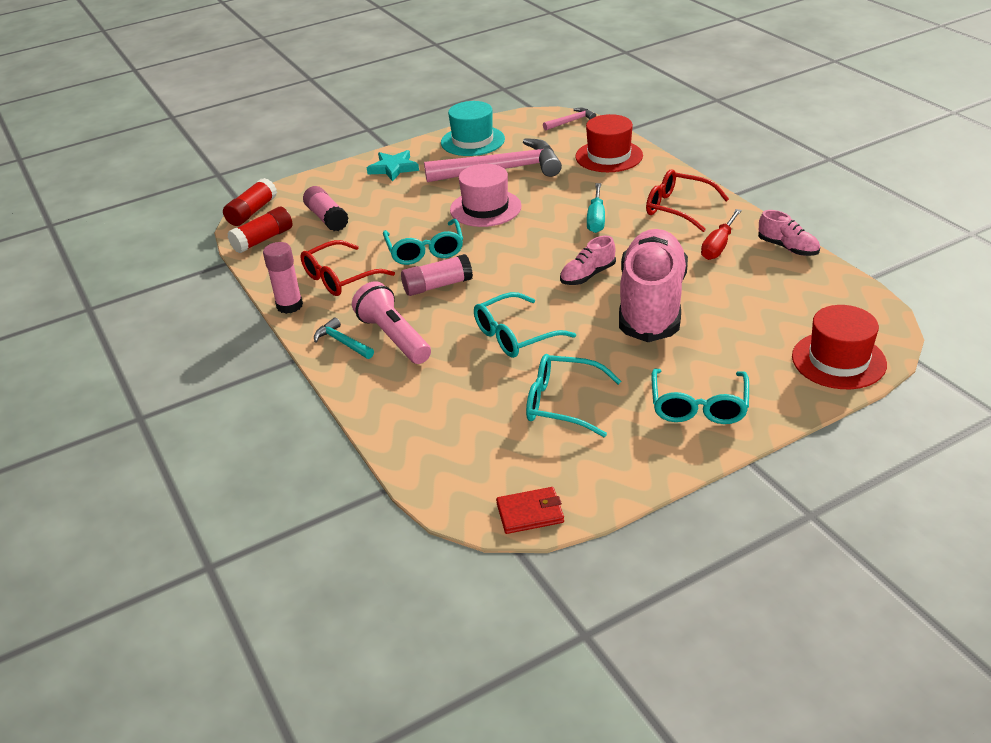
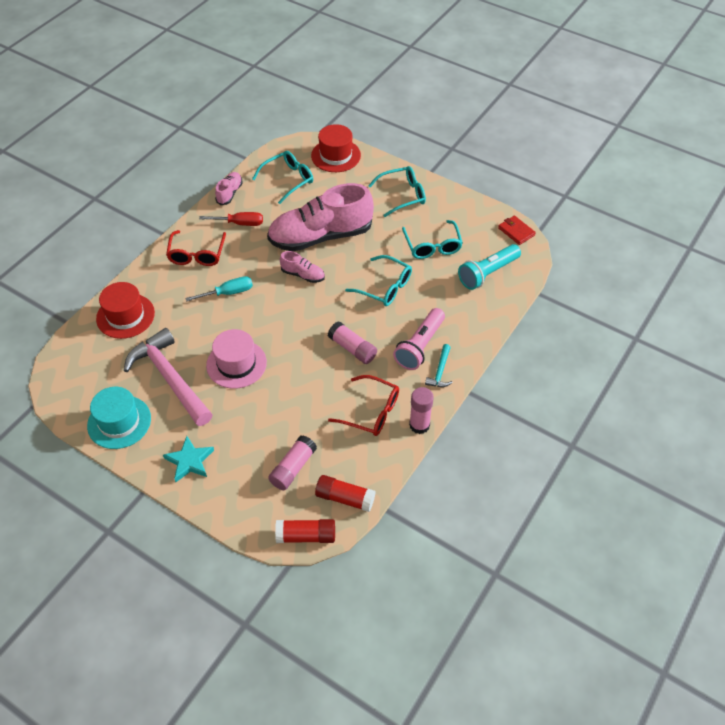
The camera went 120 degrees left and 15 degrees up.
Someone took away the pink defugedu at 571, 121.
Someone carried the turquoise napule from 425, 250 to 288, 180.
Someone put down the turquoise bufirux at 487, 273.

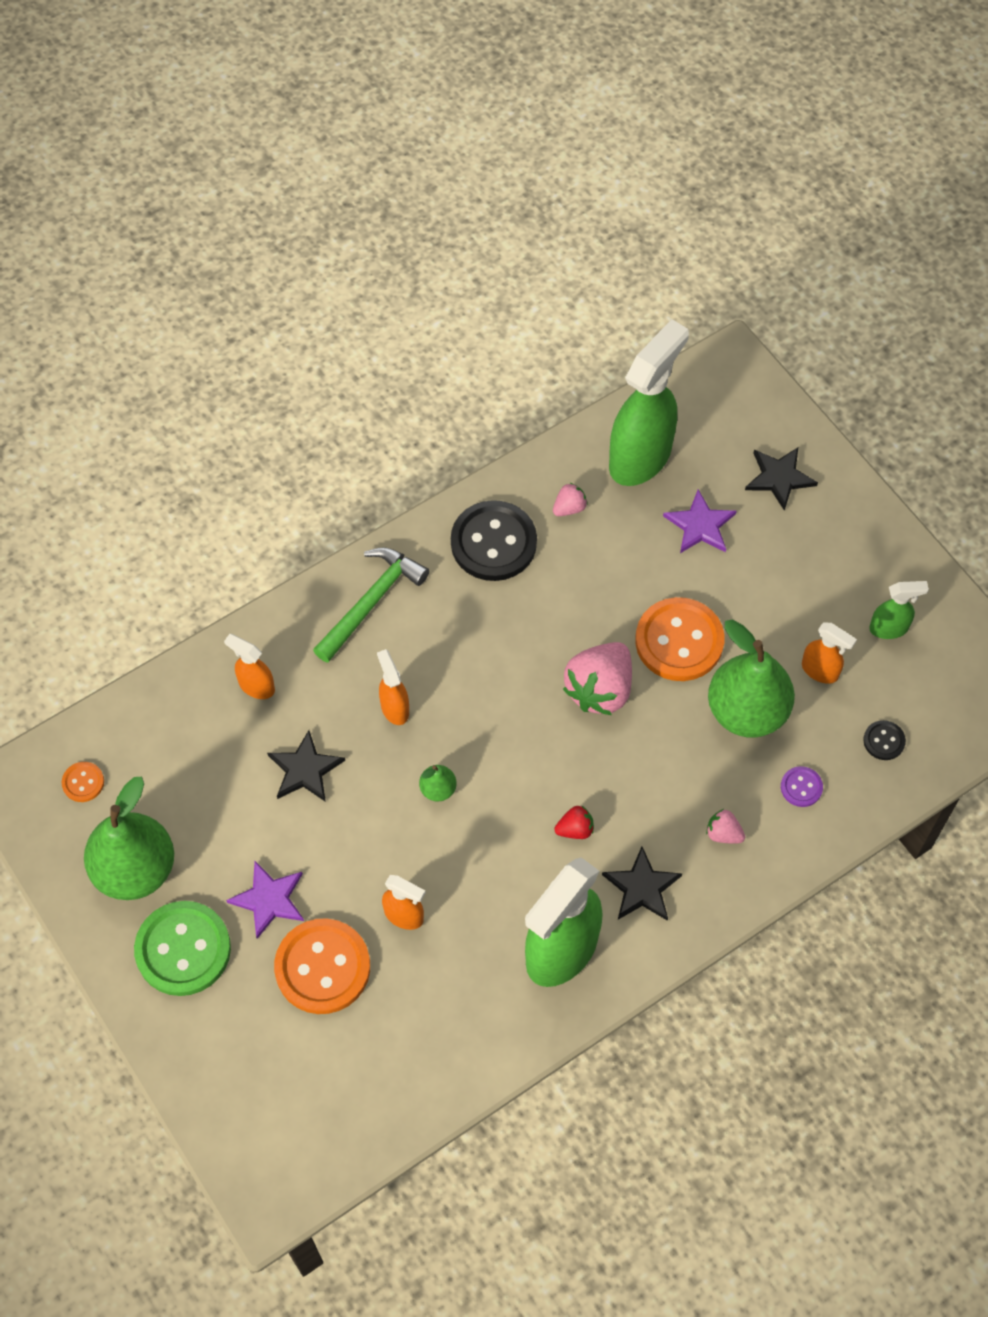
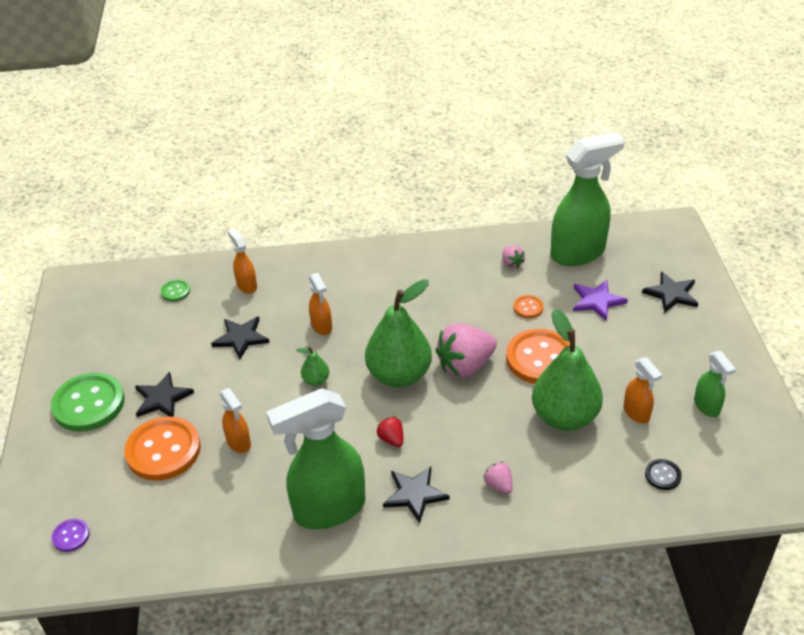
The camera went 30 degrees right and 20 degrees down.
Someone rotated the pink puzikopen at 569, 508 by 75 degrees clockwise.
Someone took away the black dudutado at 493, 543.
Someone took away the green defugedu at 371, 602.
Someone rotated the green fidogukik at 889, 628 by 45 degrees clockwise.
Someone rotated the orange fidogukik at 394, 708 by 150 degrees clockwise.
Someone carried the orange dudutado from 83, 782 to 528, 307.
Someone carried the purple dudutado from 801, 787 to 71, 536.
Someone carried the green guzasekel from 135, 869 to 399, 375.
Someone rotated the red puzikopen at 575, 829 by 135 degrees counterclockwise.
Someone repainted the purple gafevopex at 269, 899, which became the black gafevopex at 162, 398.
Someone put down the green dudutado at 175, 291.

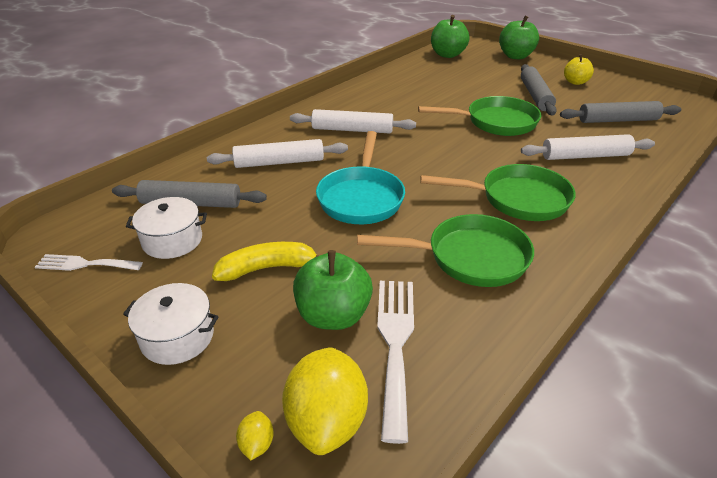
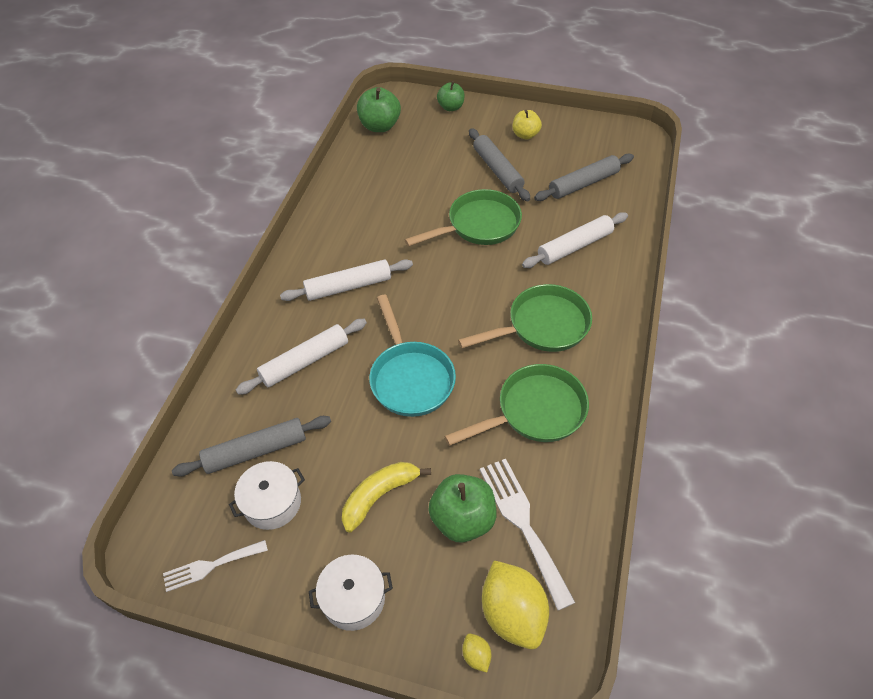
The camera went 25 degrees left and 15 degrees up.
Someone scaled the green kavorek at 515, 56 by 0.65.

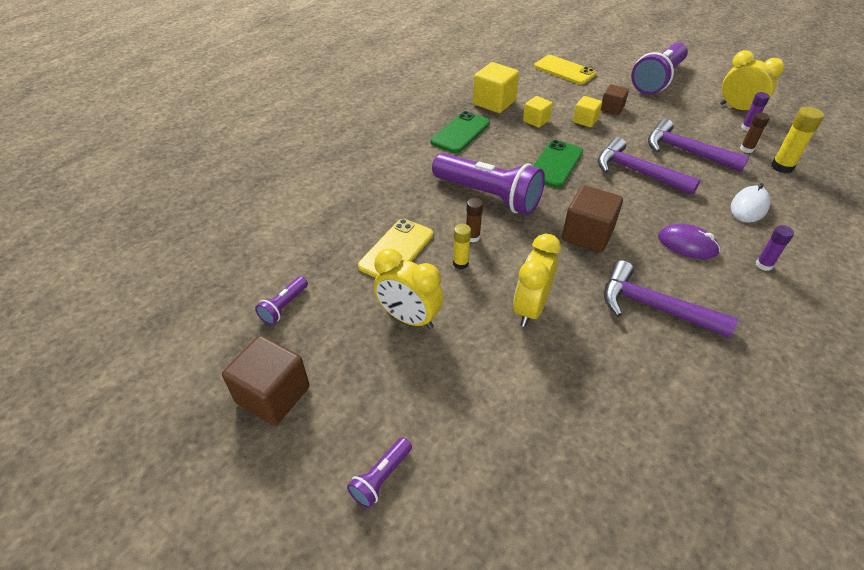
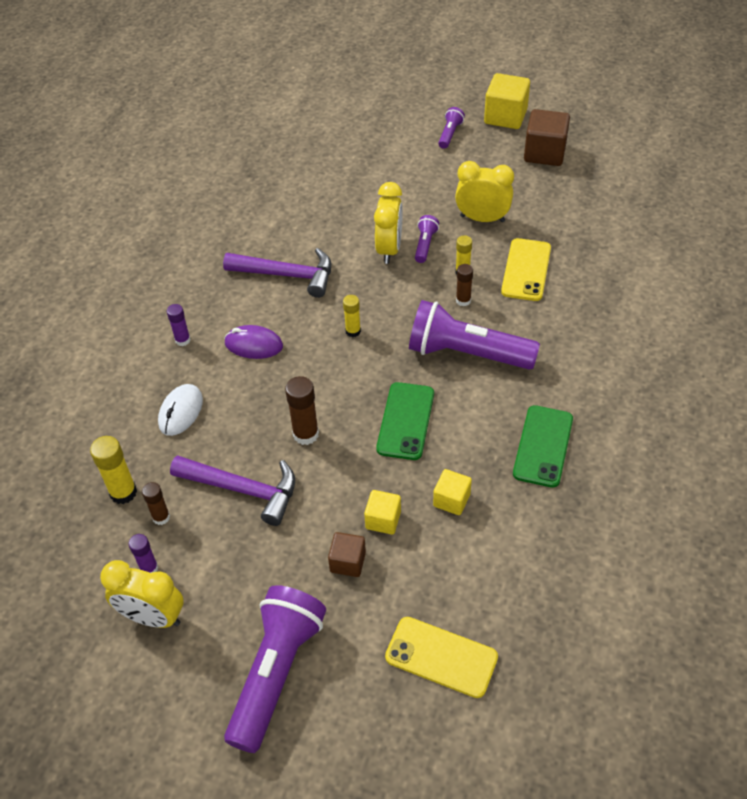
The camera went 165 degrees right and 5 degrees up.
Someone carried the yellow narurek from 494, 103 to 505, 116.
Someone swapped the purple defugedu at 637, 172 for the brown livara at 306, 434.
Someone swapped the brown narurek at 587, 235 for the yellow livara at 353, 331.
Someone carried the purple bufirux from 284, 306 to 425, 244.

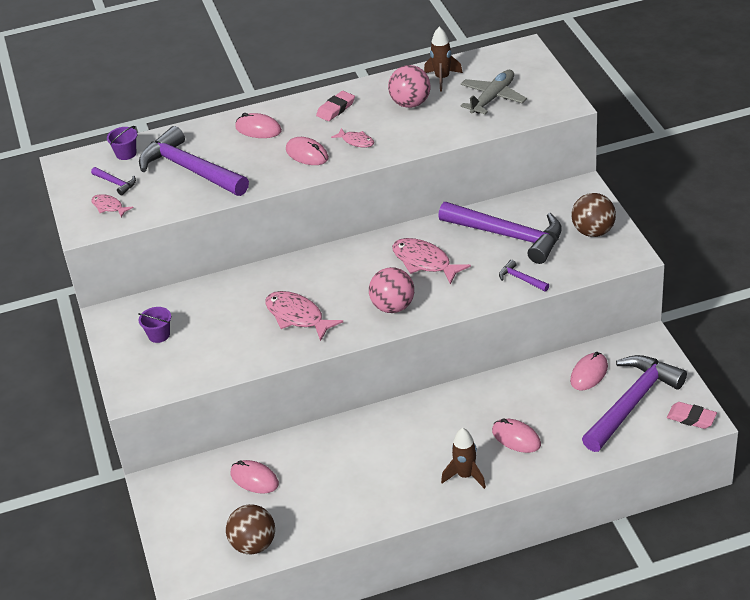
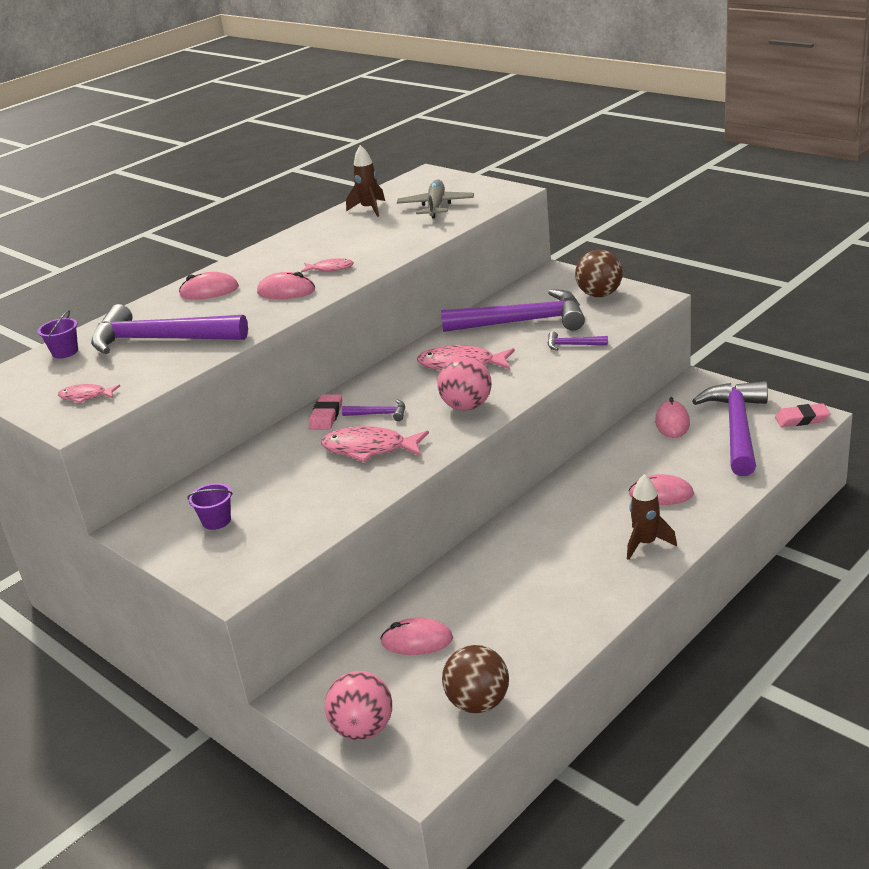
The camera went 30 degrees left and 10 degrees down.
Someone carried the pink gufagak from 410, 103 to 363, 729.
Someone carried the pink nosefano from 336, 109 to 326, 416.
Someone carried the purple defugedu from 116, 183 to 379, 414.

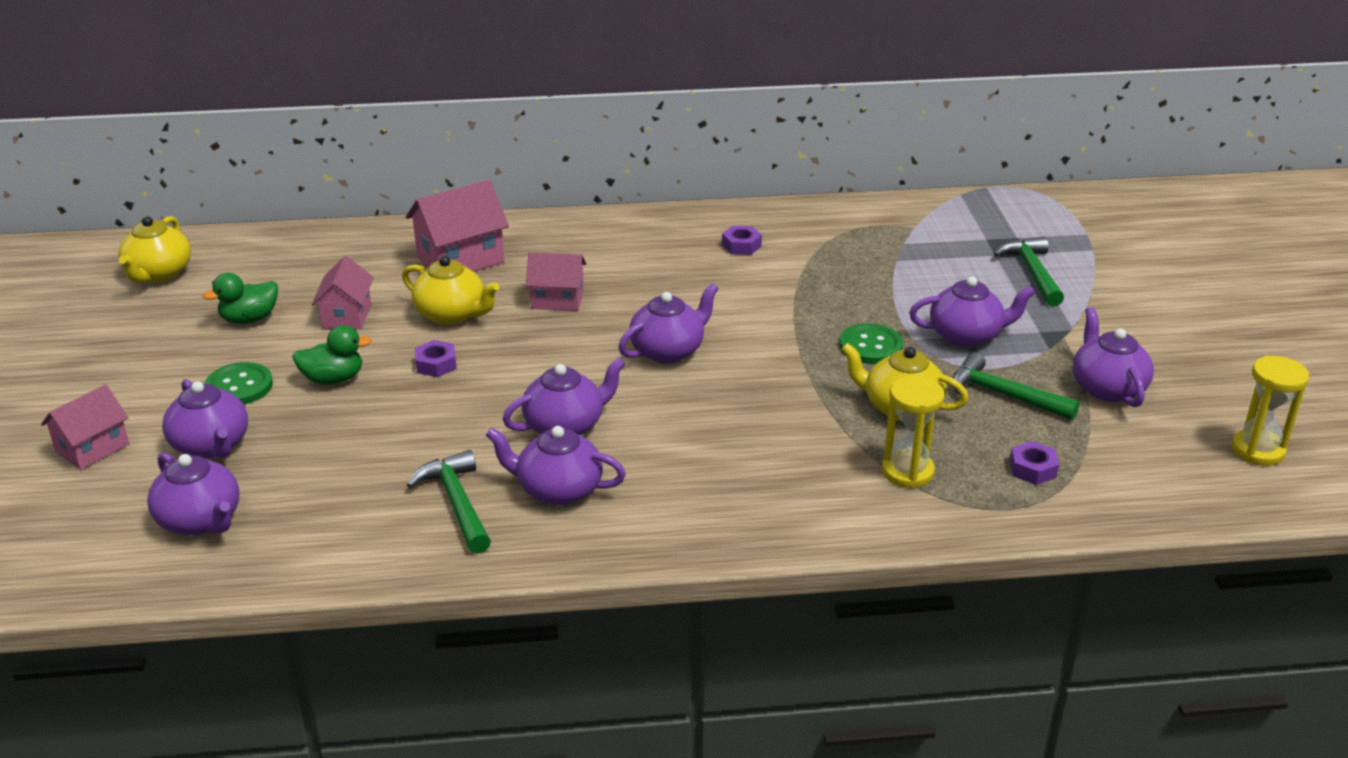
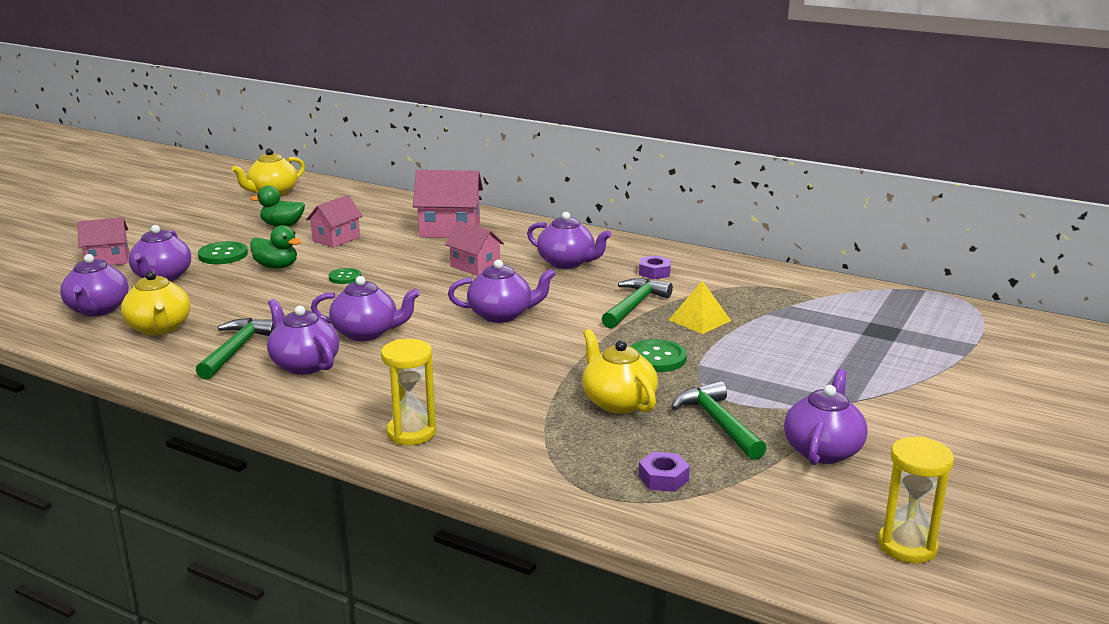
The camera went 35 degrees right and 10 degrees down.
Someone carried the green defugedu from 1032, 273 to 634, 306.
Someone carried the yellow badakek from 452, 315 to 159, 328.
Someone carried the purple badakek from 966, 335 to 567, 263.
Someone swapped the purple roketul at 436, 364 for the green dudutado at 345, 277.
Someone carried the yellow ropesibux from 907, 472 to 411, 433.
Someone put down the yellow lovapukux at 699, 320.

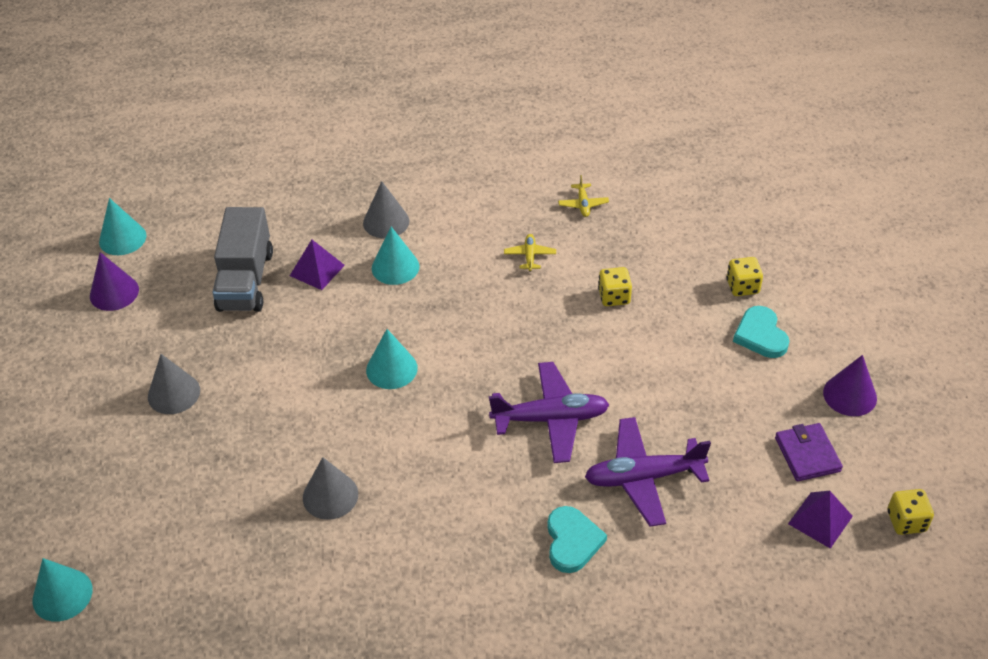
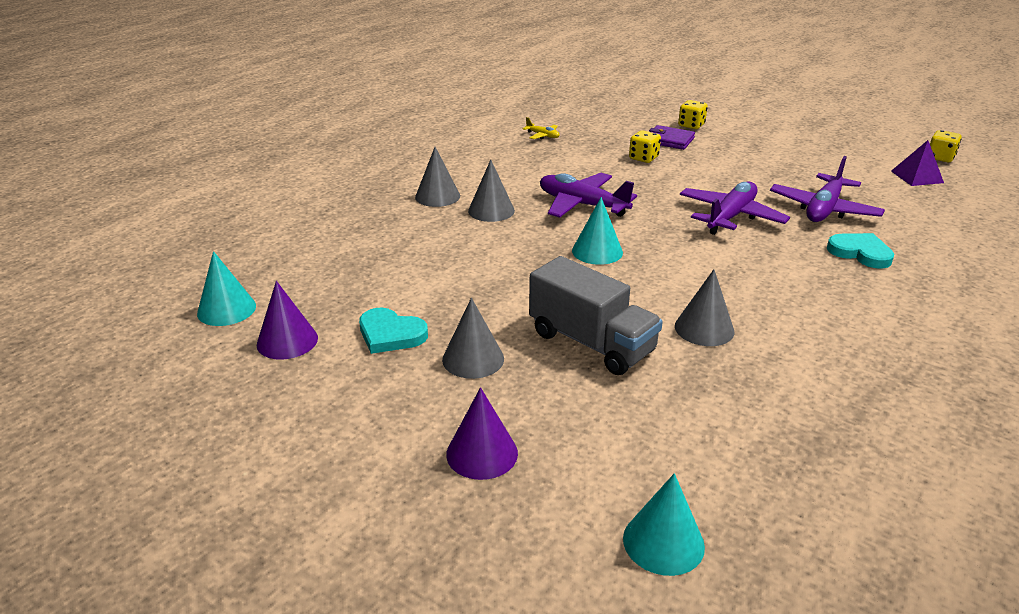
The camera went 50 degrees left and 15 degrees down.
Someone carried the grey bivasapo from 246, 280 to 591, 343.
Someone repainted the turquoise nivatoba at 395, 267, which became the grey nivatoba at 491, 210.
Someone took away the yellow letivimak at 530, 256.
Someone took away the purple lovapukux at 317, 270.
Someone carried the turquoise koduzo from 760, 335 to 390, 334.
Someone carried the purple nivatoba from 850, 395 to 482, 453.
Someone carried the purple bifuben from 807, 454 to 669, 140.
Someone put down the purple letivimak at 582, 205.

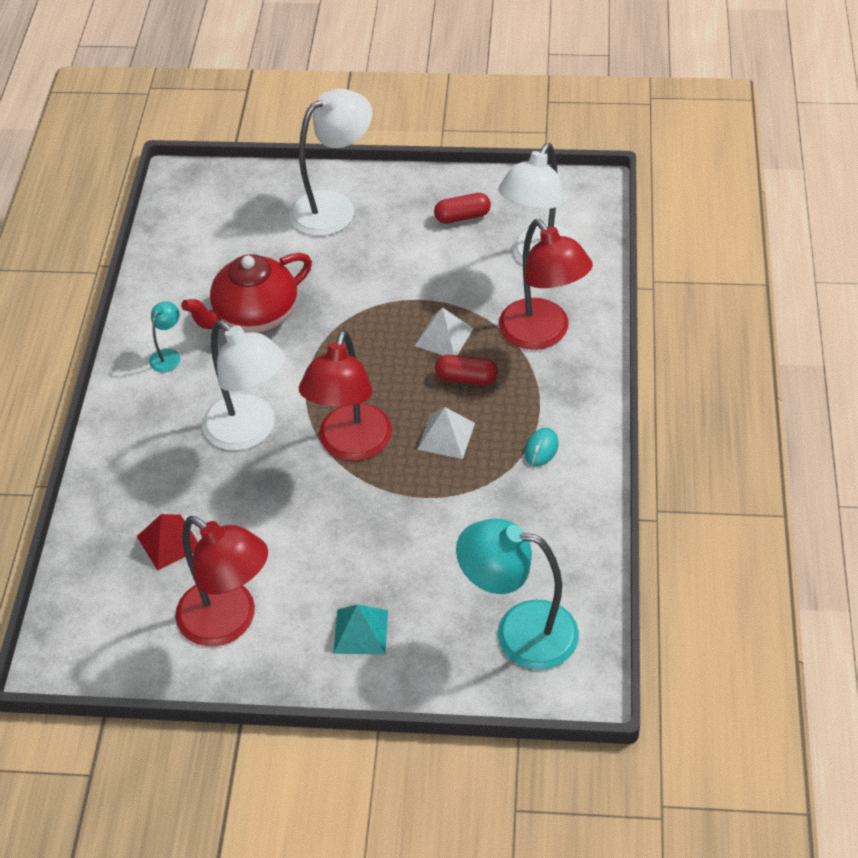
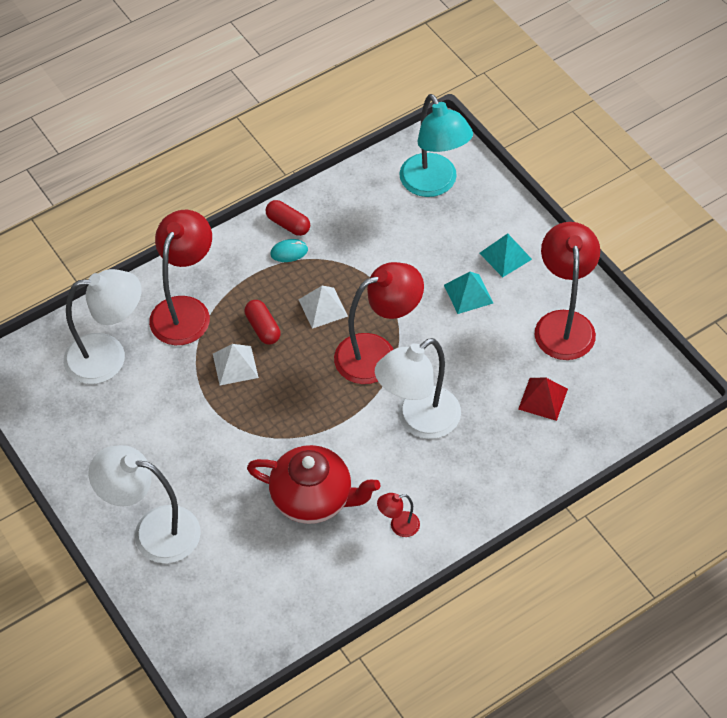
The camera went 130 degrees left and 5 degrees up.
Someone carried the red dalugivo from 462, 217 to 288, 224.
Someone repainted the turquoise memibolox at 168, 355, which became the red memibolox at 398, 526.
Someone rotated the white memibolox at 250, 431 by 135 degrees counterclockwise.
Someone put down the turquoise lovapukux at 468, 294.

